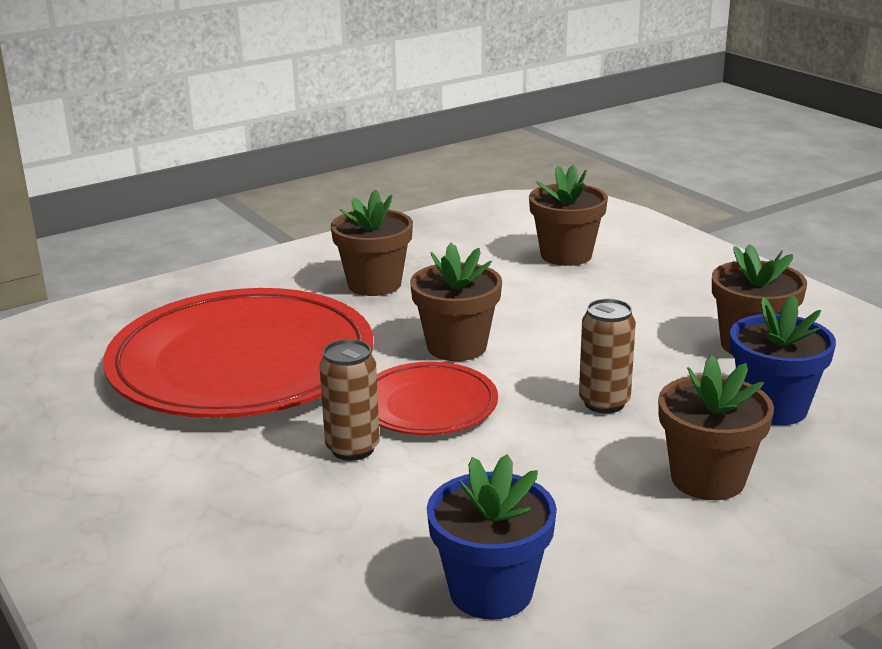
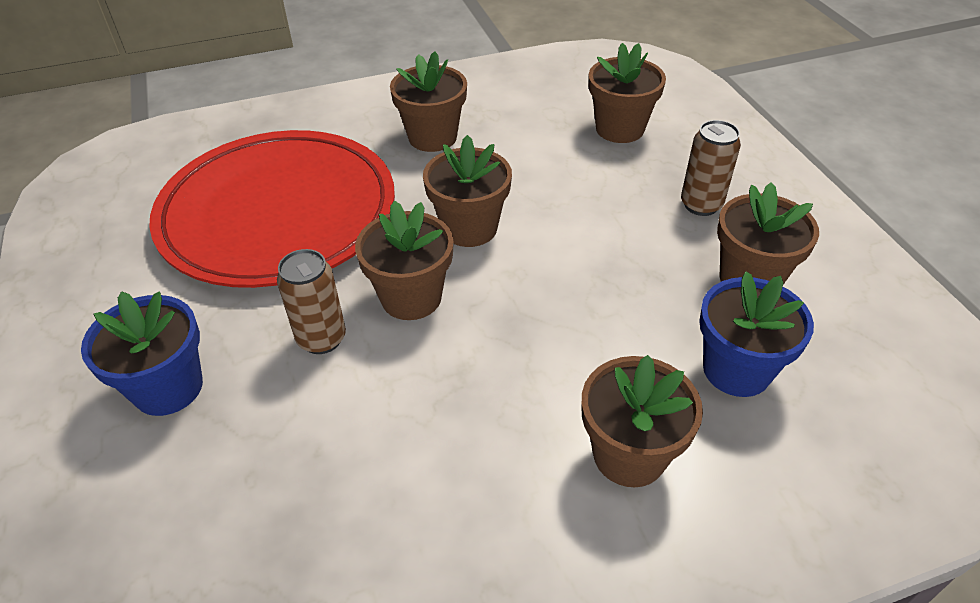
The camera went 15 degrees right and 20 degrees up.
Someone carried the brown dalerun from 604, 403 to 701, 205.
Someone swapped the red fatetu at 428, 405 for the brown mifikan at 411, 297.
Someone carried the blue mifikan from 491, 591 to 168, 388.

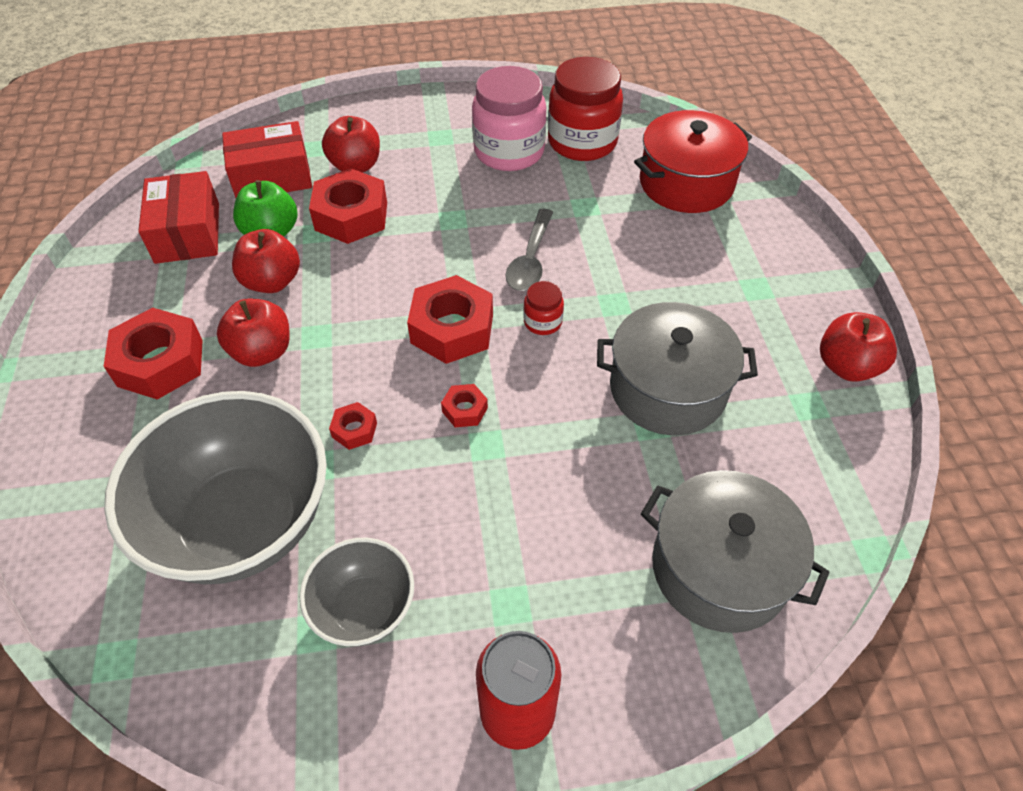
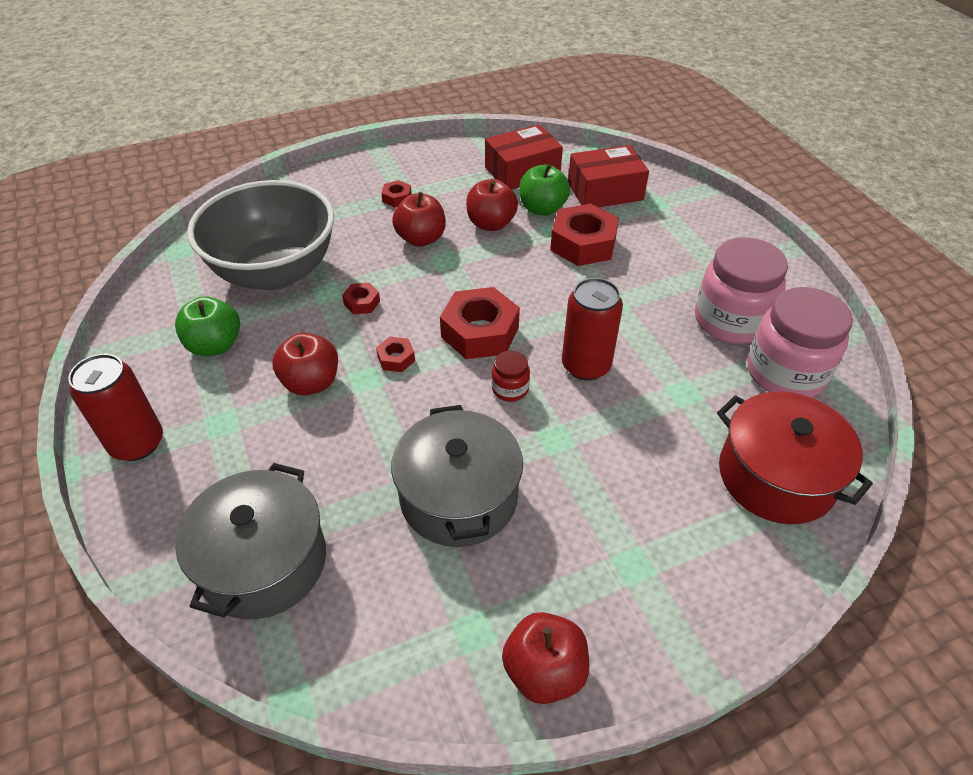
The camera went 75 degrees right and 5 degrees down.
Someone repainted the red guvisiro at 582, 142, which became the pink guvisiro at 785, 373.
Someone carried the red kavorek from 355, 166 to 311, 383.
Someone rotated the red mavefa at 272, 176 by 75 degrees counterclockwise.
Someone swapped the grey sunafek at 530, 259 for the red dalerun at 586, 365.
Someone scaled the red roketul at 160, 363 by 0.48.
Someone swapped the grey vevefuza at 364, 608 for the green kavorek at 215, 345.

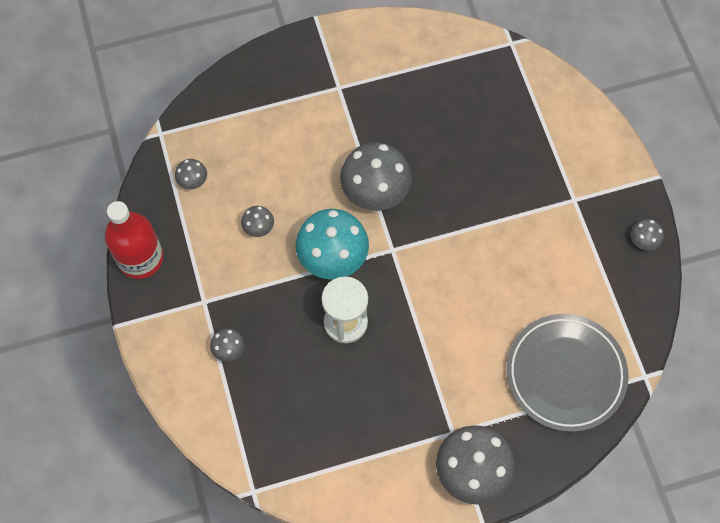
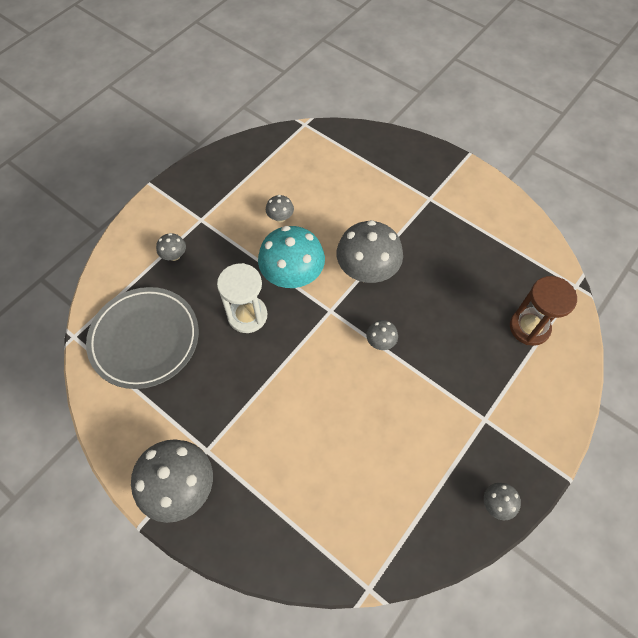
The camera went 55 degrees right and 5 degrees down.
Someone carried the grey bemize from 193, 181 to 380, 342.
Someone took away the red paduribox at 140, 258.
Someone carried the grey fatetu from 565, 374 to 145, 339.
Someone put down the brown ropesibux at 529, 327.

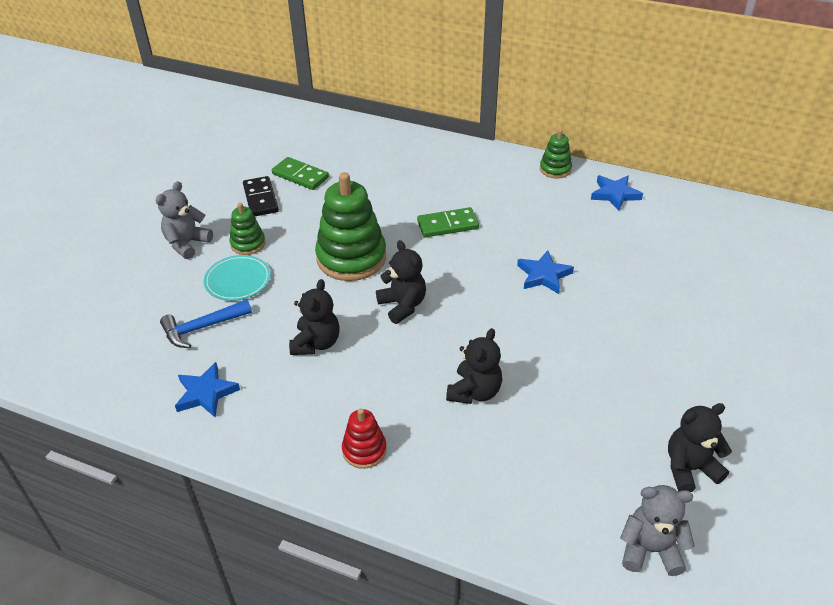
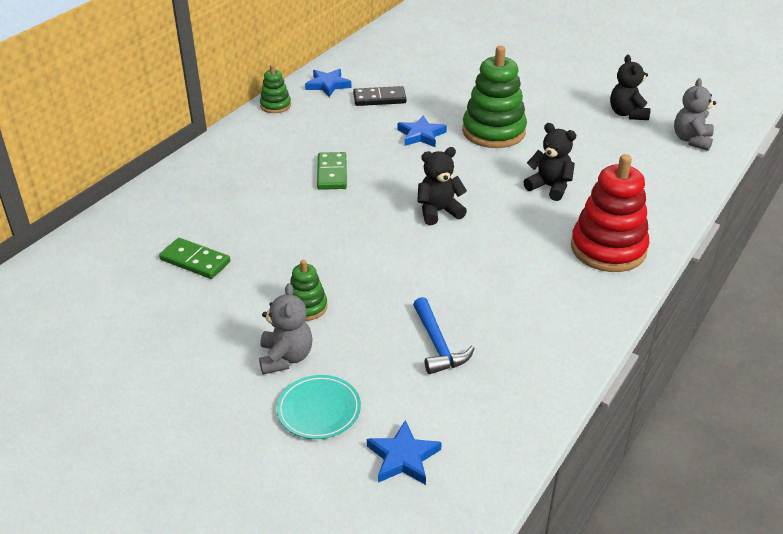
The camera went 80 degrees left and 5 degrees down.
Someone rotated the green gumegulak at 300, 176 by 75 degrees clockwise.
Someone carried the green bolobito from 351, 258 to 493, 132.
Someone carried the black gumegulak from 260, 198 to 379, 99.
Someone rotated the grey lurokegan at 187, 244 by 135 degrees counterclockwise.
Someone carried the turquoise fatetu from 238, 280 to 319, 410.
Someone took away the black lurokegan at 316, 343.
Someone carried the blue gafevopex from 206, 393 to 403, 457.
Someone scaled the red bolobito at 364, 450 by 1.97.

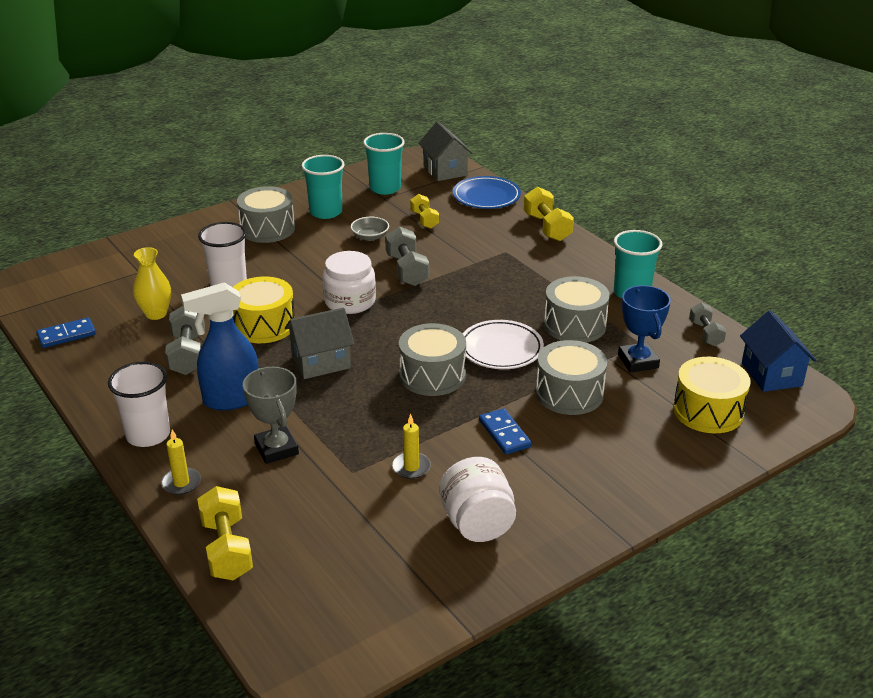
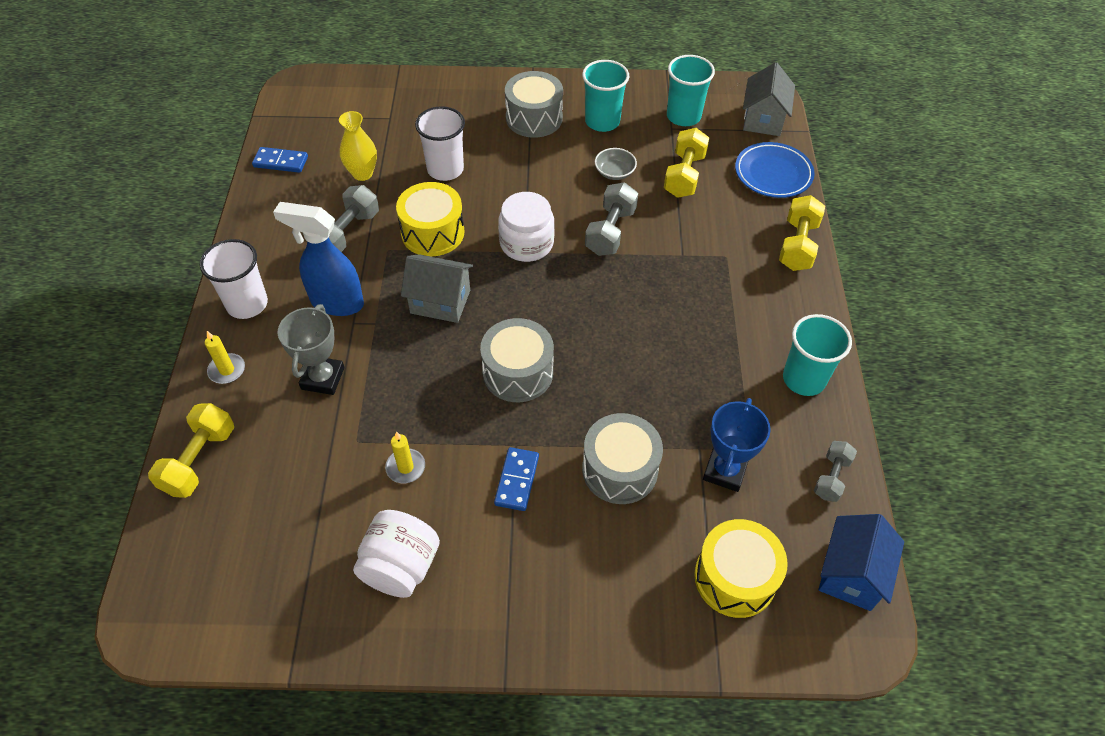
The camera went 35 degrees right and 20 degrees up.
Someone scaled the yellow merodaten at 424, 220 by 1.54.
Someone took away the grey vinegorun at 574, 325.
Someone took away the white fatetu at 501, 349.

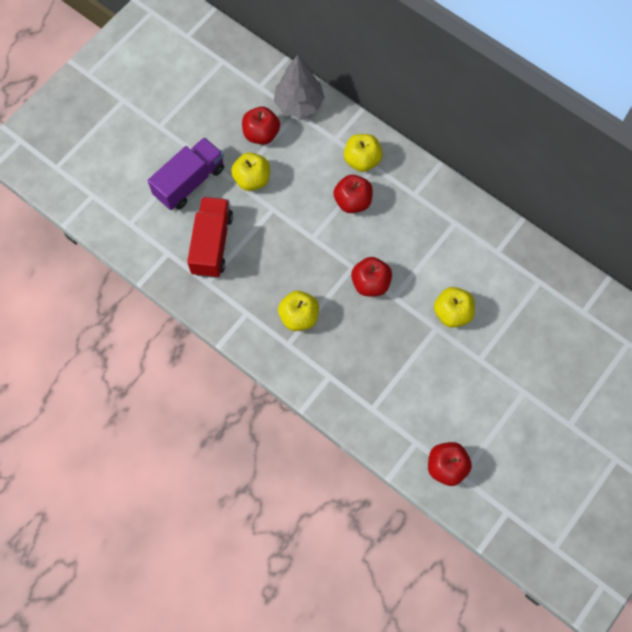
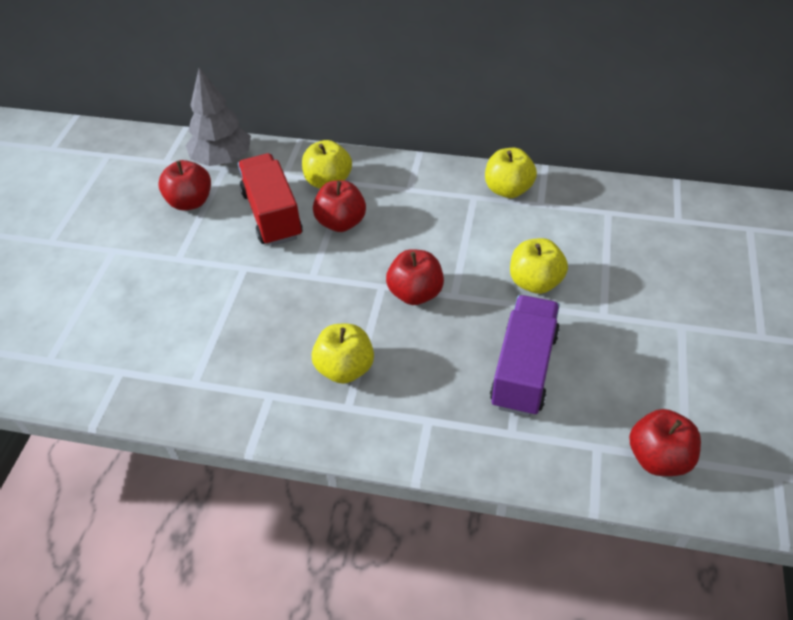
The camera went 25 degrees left and 20 degrees down.
Someone carried the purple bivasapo from 189, 182 to 524, 369.
Someone carried the yellow kavorek from 252, 179 to 508, 189.
Someone carried the red bivasapo from 212, 244 to 272, 215.

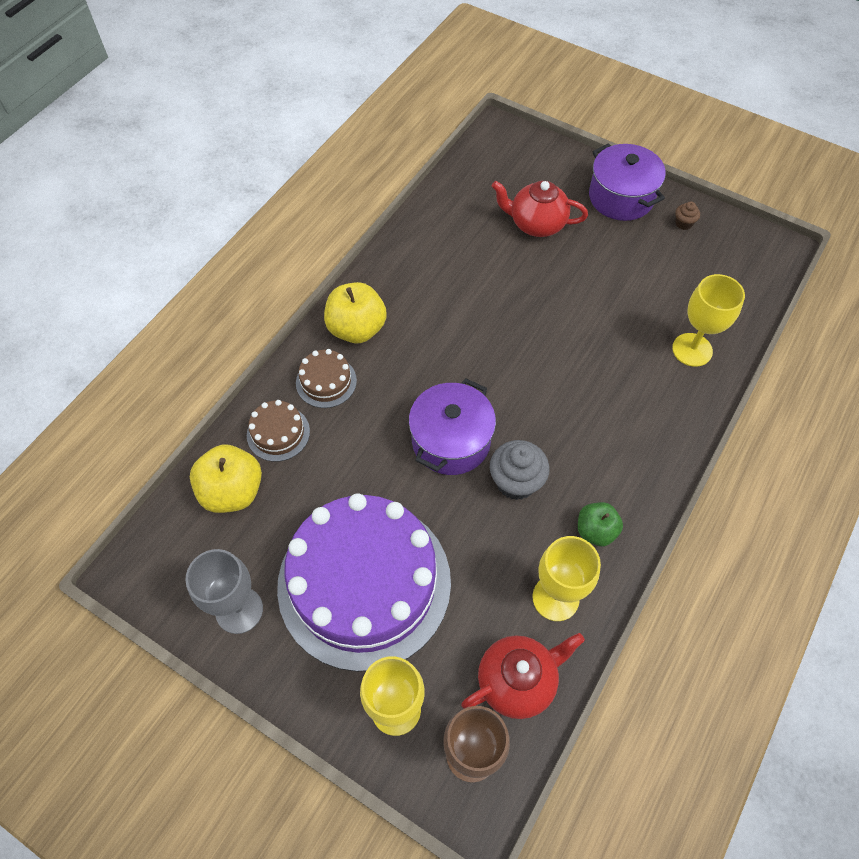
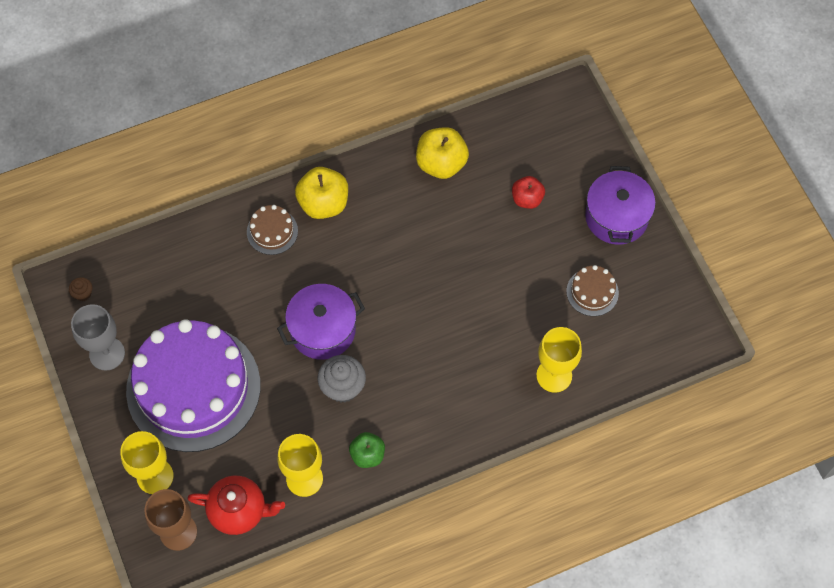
The camera went 35 degrees right and 5 degrees up.
Someone swapped the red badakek at 536, 224 for the red kavorek at 527, 199.
Someone carried the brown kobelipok from 683, 223 to 83, 294.
Someone carried the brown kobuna from 278, 433 to 592, 292.
Someone carried the yellow kavorek from 232, 491 to 441, 163.

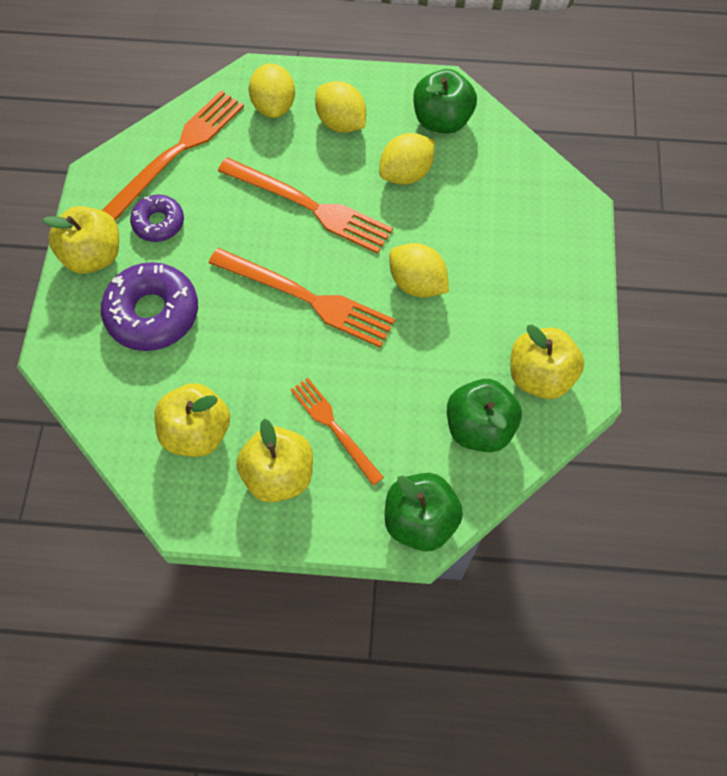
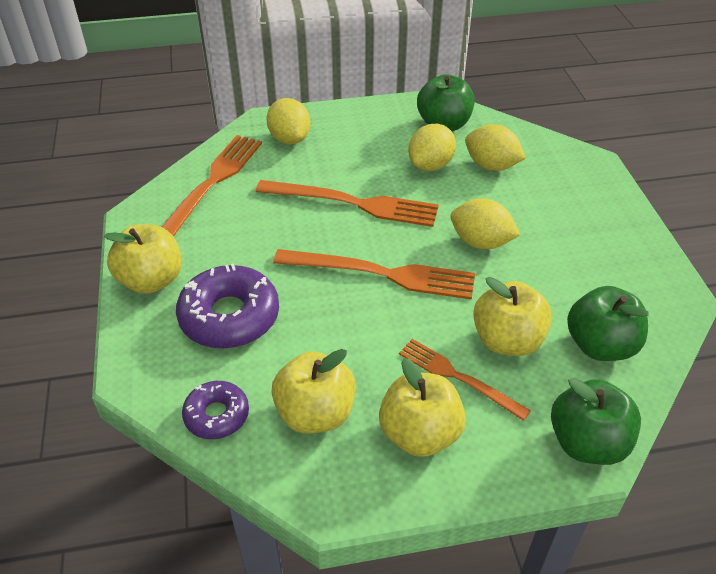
The camera went 15 degrees left and 20 degrees down.
Someone carried the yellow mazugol from 341, 123 to 491, 165.
Someone carried the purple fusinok from 158, 223 to 217, 415.
Someone carried the yellow kavorek from 539, 376 to 507, 340.

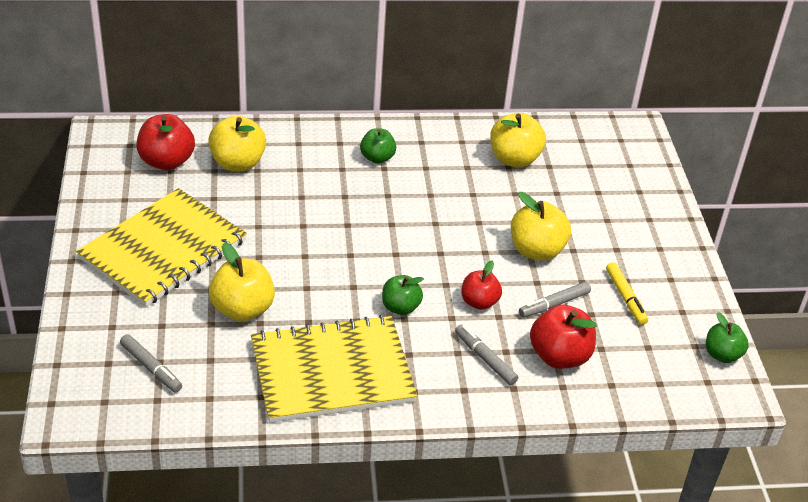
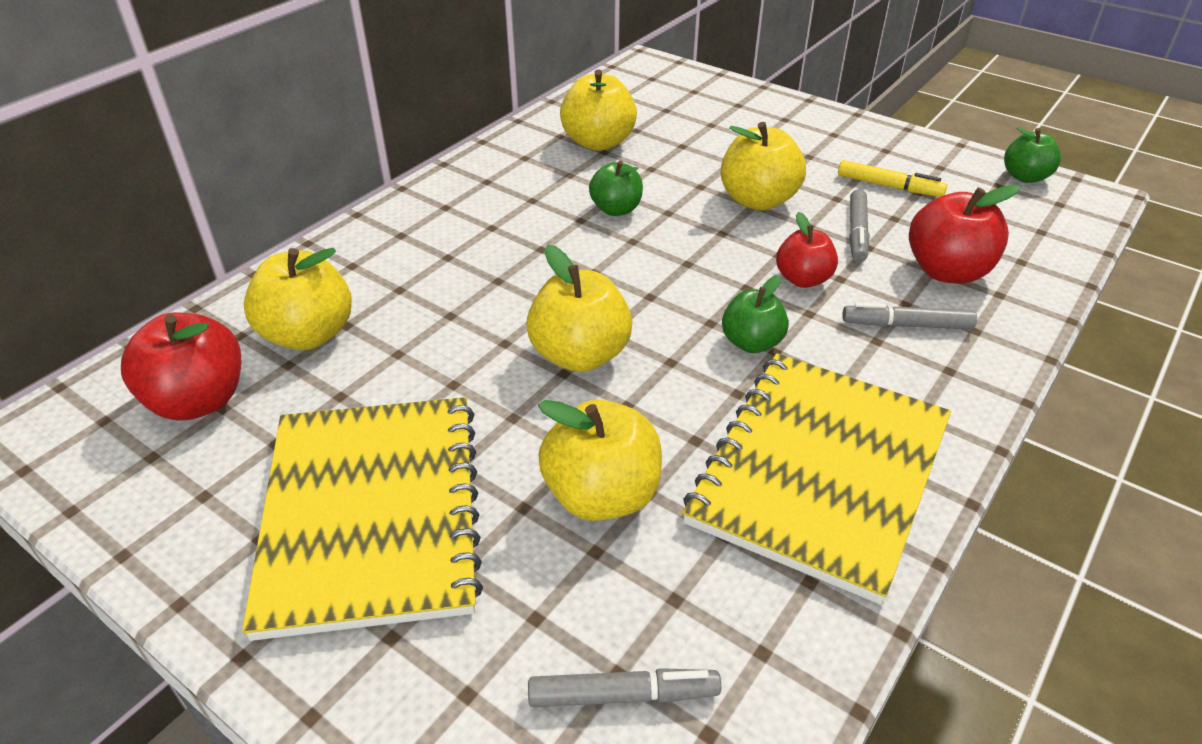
The camera went 45 degrees left and 0 degrees up.
Someone carried the green kavorek from 377, 158 to 616, 209.
Someone put down the yellow kavorek at 580, 355.

